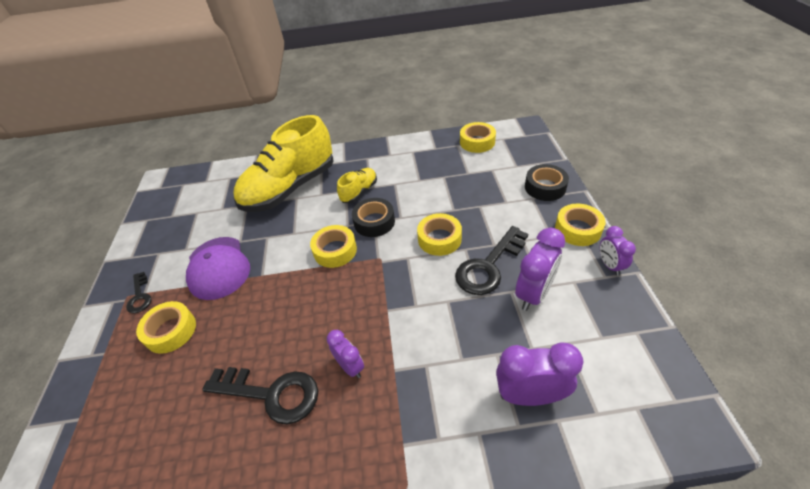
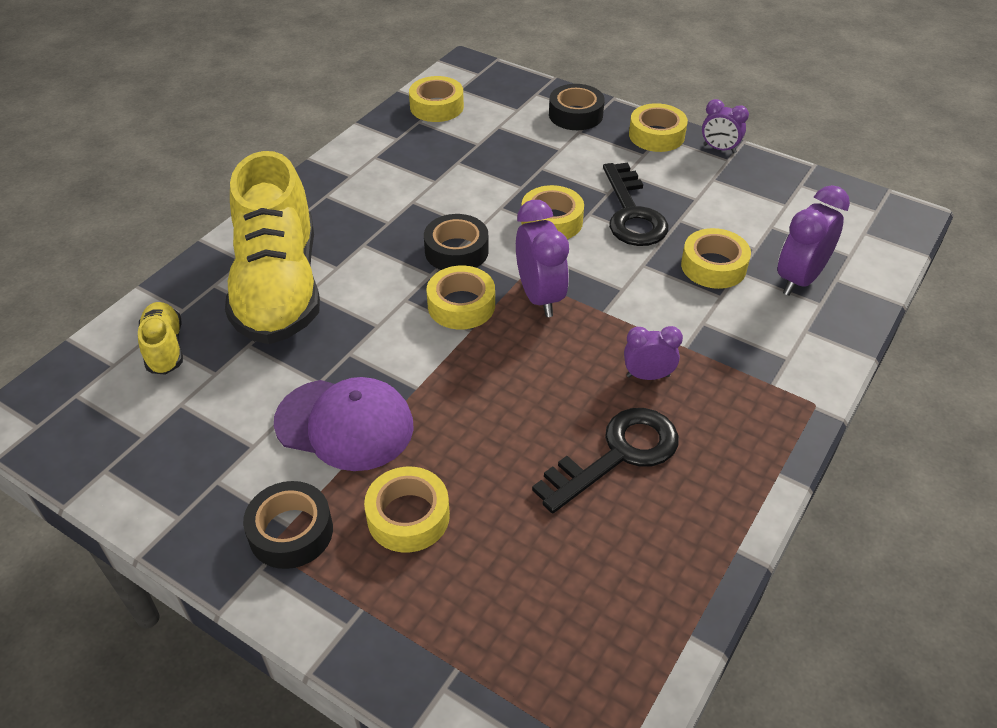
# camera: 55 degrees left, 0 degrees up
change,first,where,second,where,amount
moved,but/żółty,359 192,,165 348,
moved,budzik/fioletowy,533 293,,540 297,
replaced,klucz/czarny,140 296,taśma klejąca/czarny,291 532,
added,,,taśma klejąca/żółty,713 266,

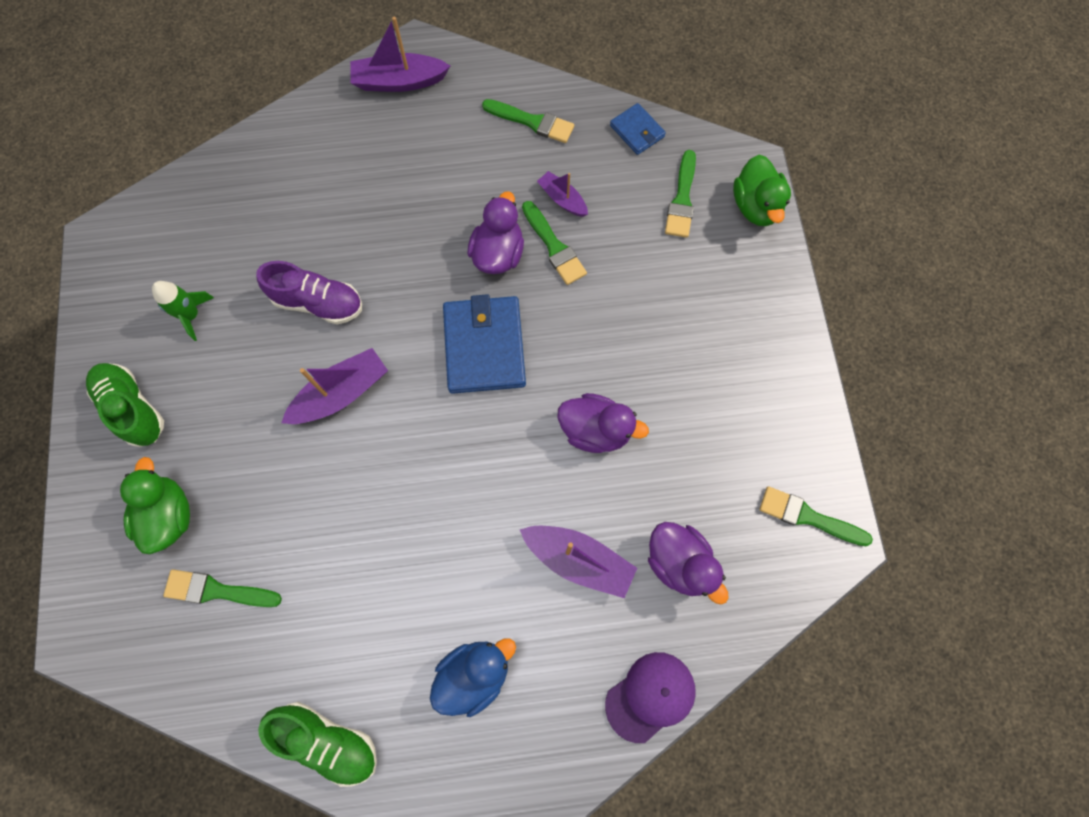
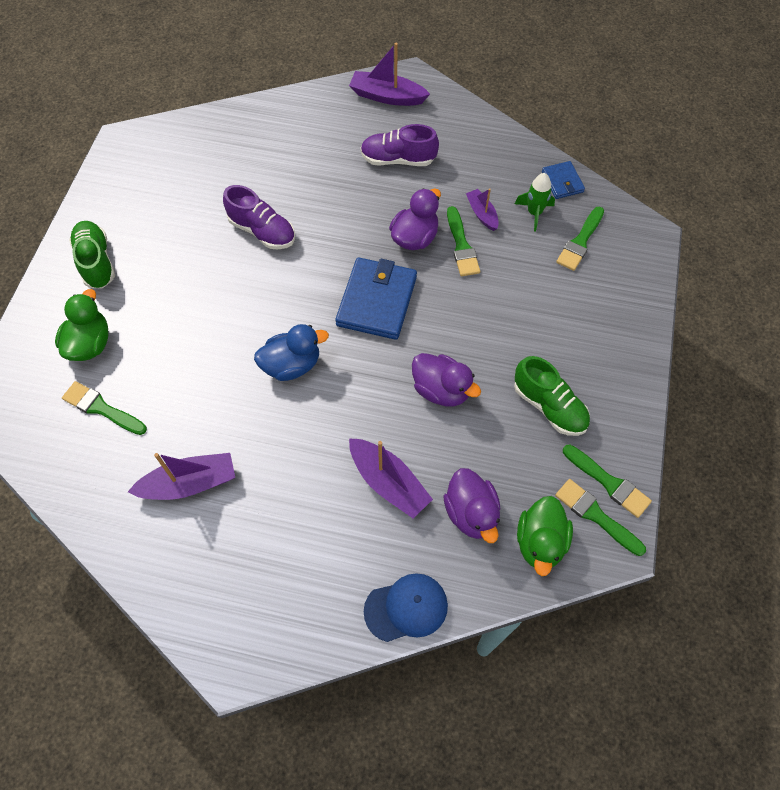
# camera: 20 degrees right, 10 degrees down
change,first,where,second,where,amount
moved,pędzel/zielony,532 122,,608 482,
moved,kaczka/zielony,755 206,,540 542,
moved,rakieta/zielony,191 315,,534 213,
moved,łódka/fioletowy,341 394,,189 483,
moved,kaczka/niebieski,474 674,,292 365,
recoloured,czapka/fioletowy,650 696,czapka/niebieski,406 608,
moved,but/zielony,328 741,,549 406,
added,,,but/fioletowy,398 159,

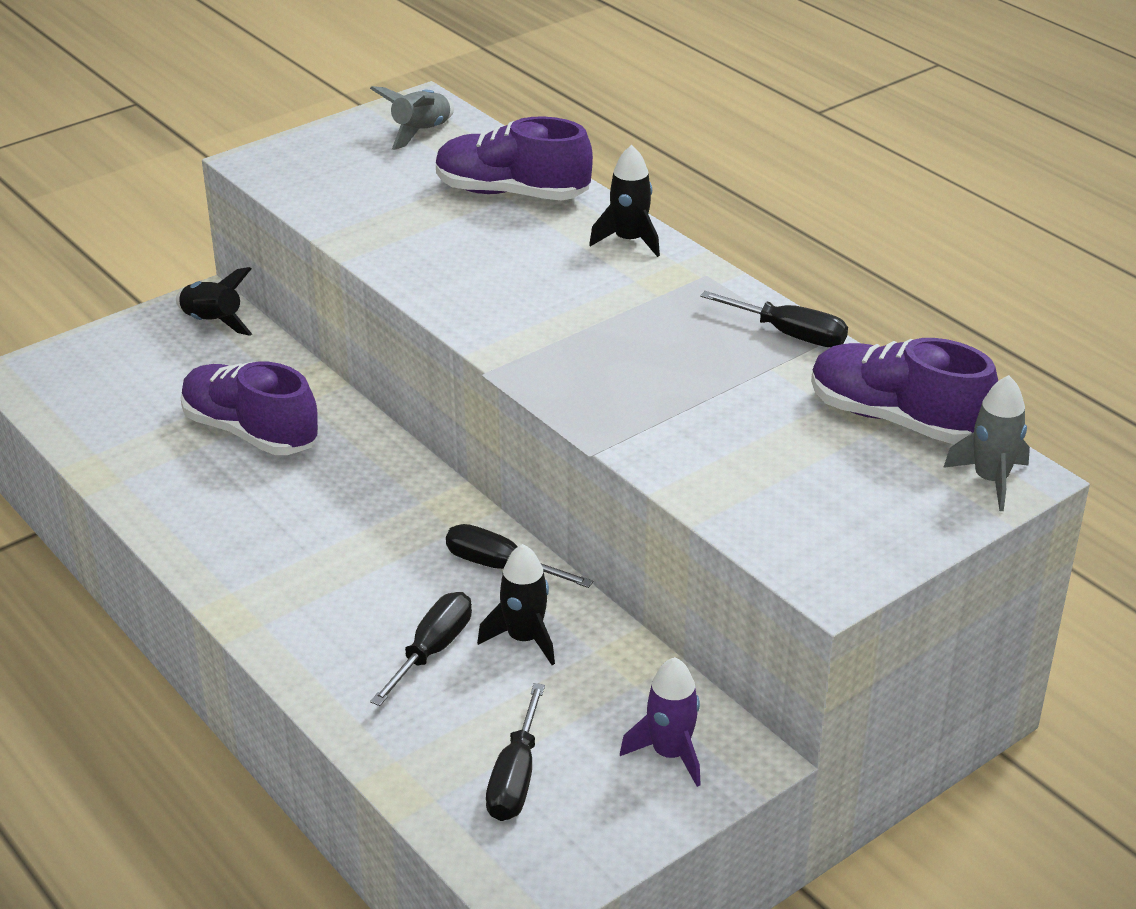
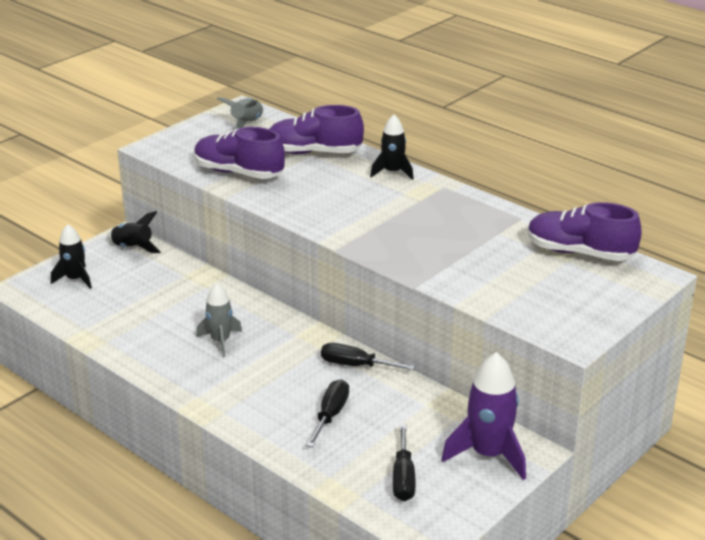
# camera: 10 degrees left, 5 degrees down
change,first,where,second,where,amount
removed,śrubokręt/czarny,790 334,,,
moved,but/fioletowy,250 432,,238 173,
moved,rakieta/szary,990 480,,220 341,
moved,rakieta/czarny,524 638,,75 279,
resized,rakieta/fioletowy,670 753,,488 454,x1.62

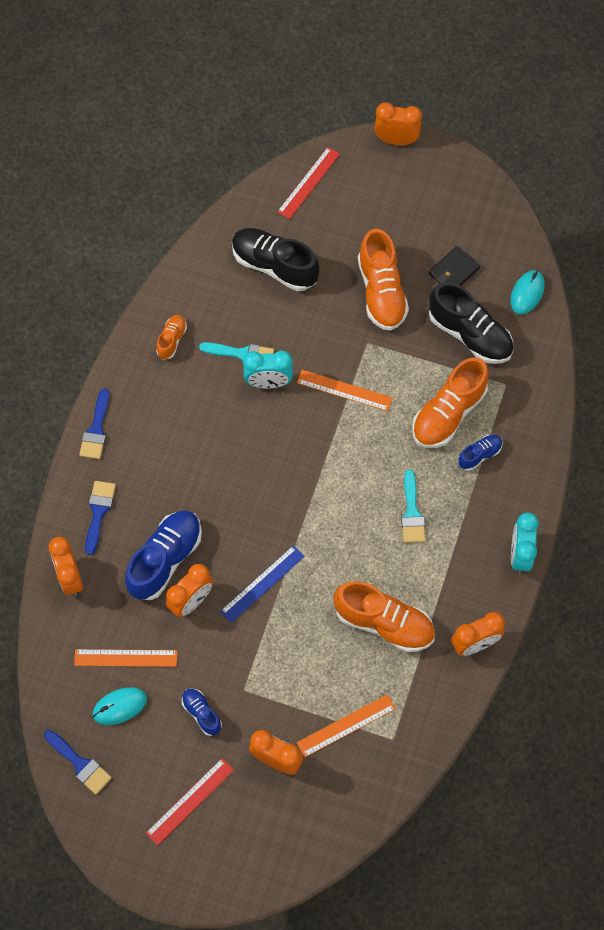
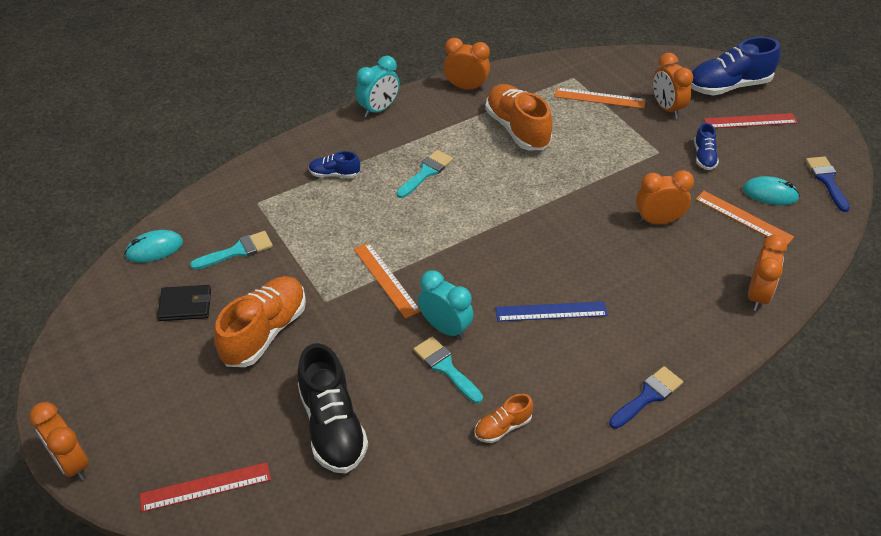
# camera: 140 degrees left, 20 degrees down
change,first,where,second,where,amount
replaced,but/czarny,469 334,pędzel/turkusowy,237 251,
removed,but/pomarańczowy,448 413,,,
removed,pędzel/niebieski,99 512,,,
moved,but/niebieski,165 559,,728 86,
moved,linijka/niebieski,262 583,,551 312,

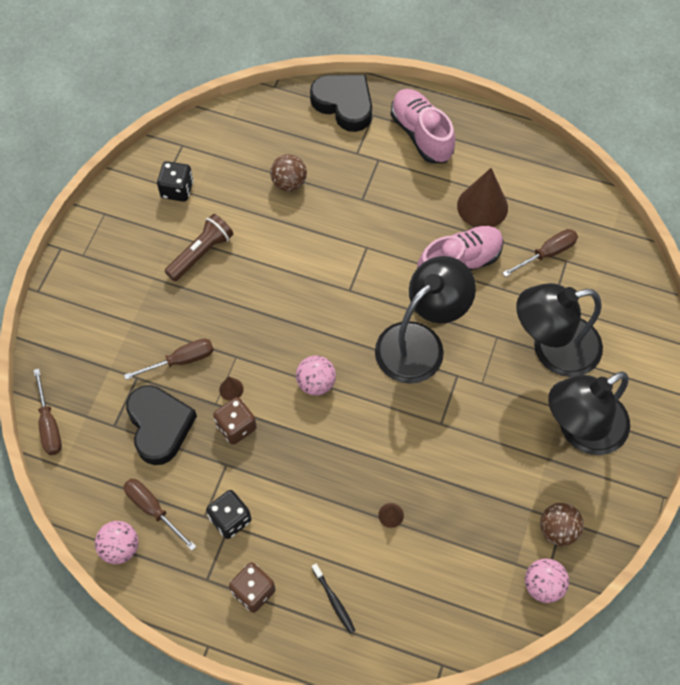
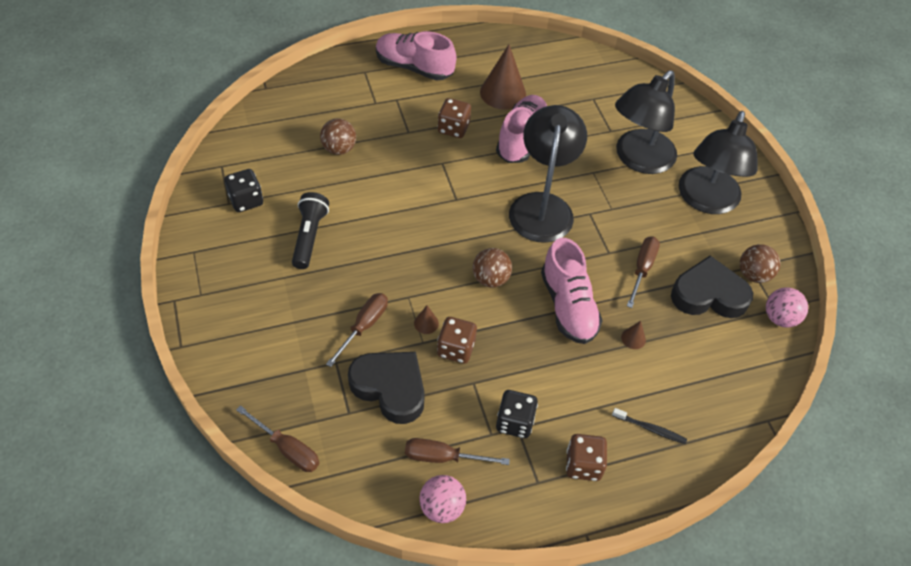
# camera: 40 degrees left, 10 degrees down
change,first,where,second,where,amount
moved,serce/czarny,344 104,,708 294,
recoloured,latarka/brązowy,201 253,latarka/czarny,309 237,
moved,śrubokręt/brązowy,547 253,,642 269,
recoloured,piłka/różowy,316 383,piłka/brązowy,490 279,
added,,,kostka do gry/brązowy,453 128,
added,,,but/różowy,568 306,

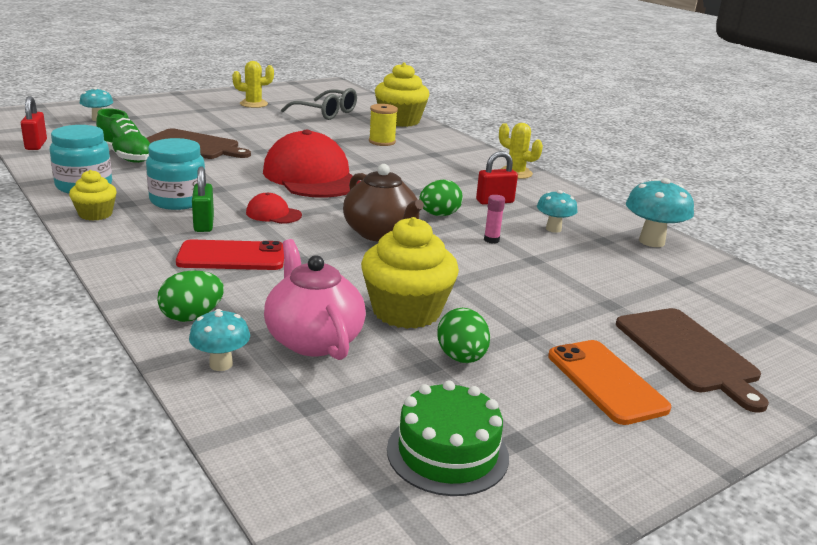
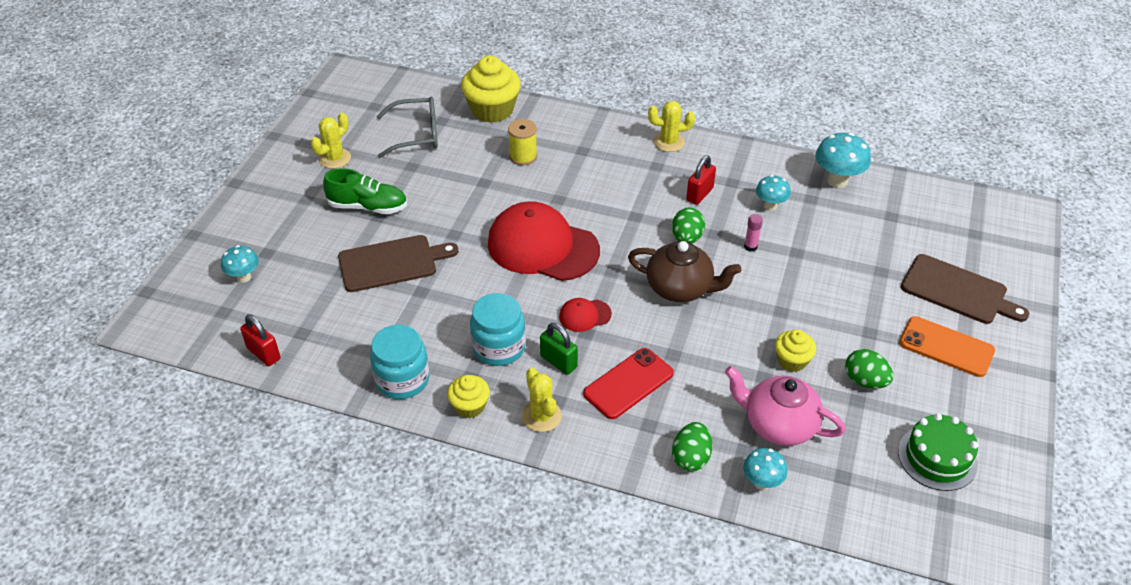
# camera: 35 degrees left, 20 degrees up
change,first,where,second,where,amount
moved,but/zielony,126 156,,368 206,
resized,muffinka/żółty,406 311,,792 360,x0.55
added,,,kaktus/żółty,541 416,

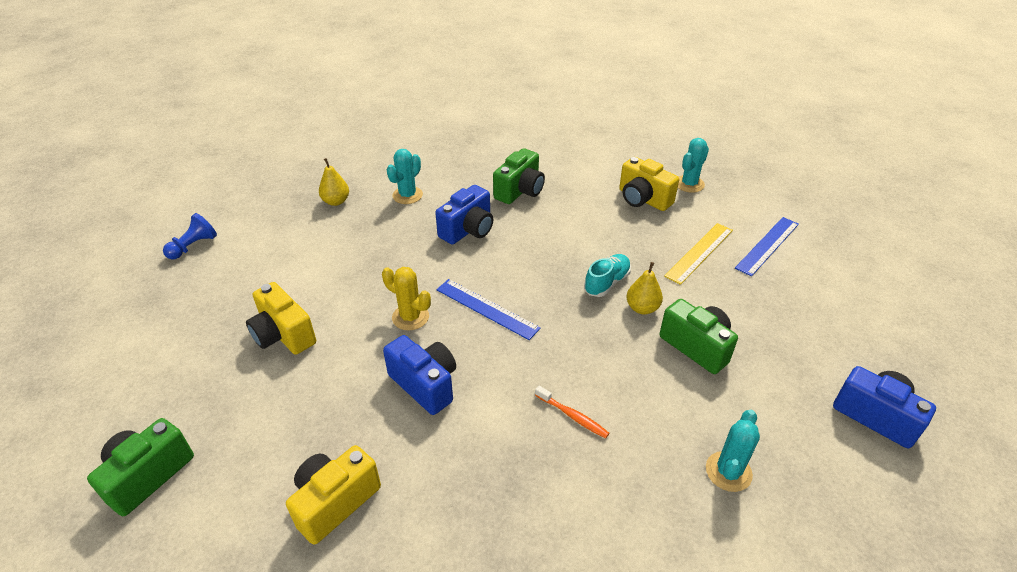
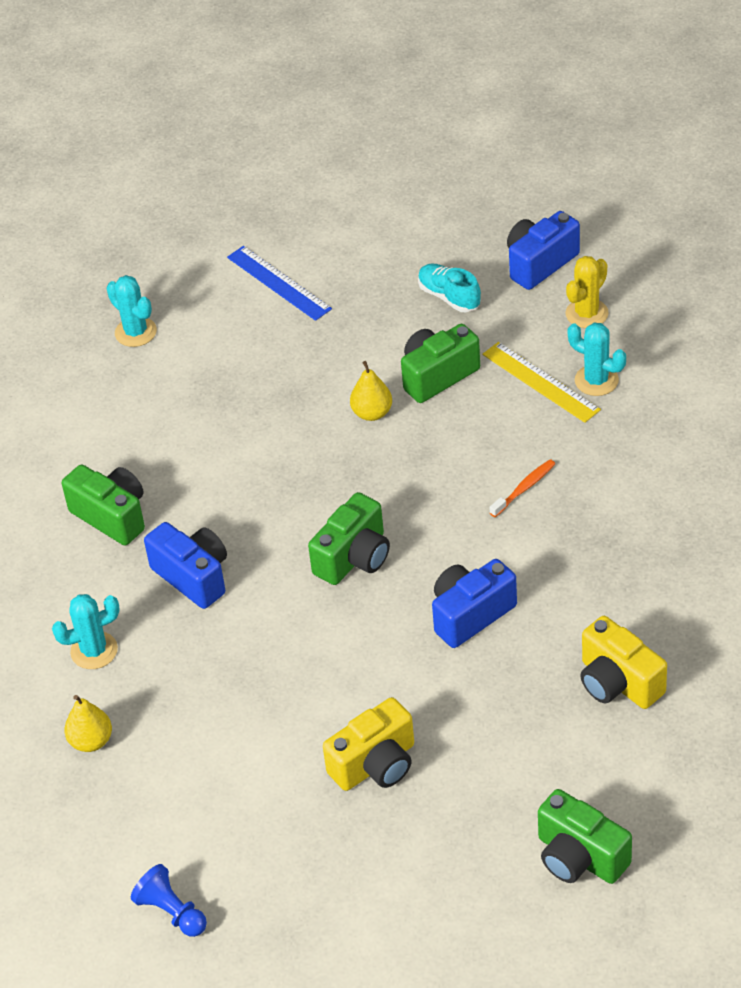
# camera: 80 degrees left, 5 degrees up
change,first,where,second,where,amount
turned,kaktus/turkusowy,407 195,,94 651,60 degrees counterclockwise
removed,aparat fotograficzny/żółty,643 199,,,
moved,linijka/żółty,699 252,,540 382,
moved,but/turkusowy,607 283,,449 297,
moved,kaktus/żółty,410 317,,587 314,
replaced,linijka/niebieski,487 308,aparat fotograficzny/zielony,354 557,

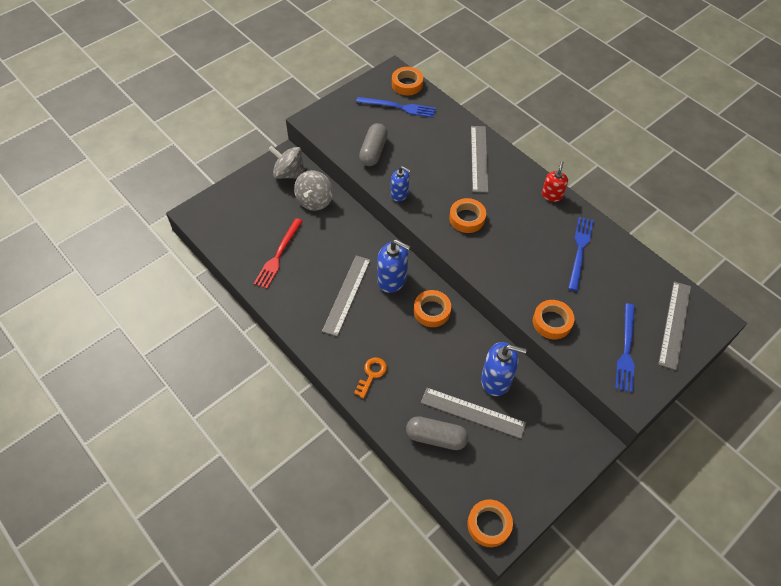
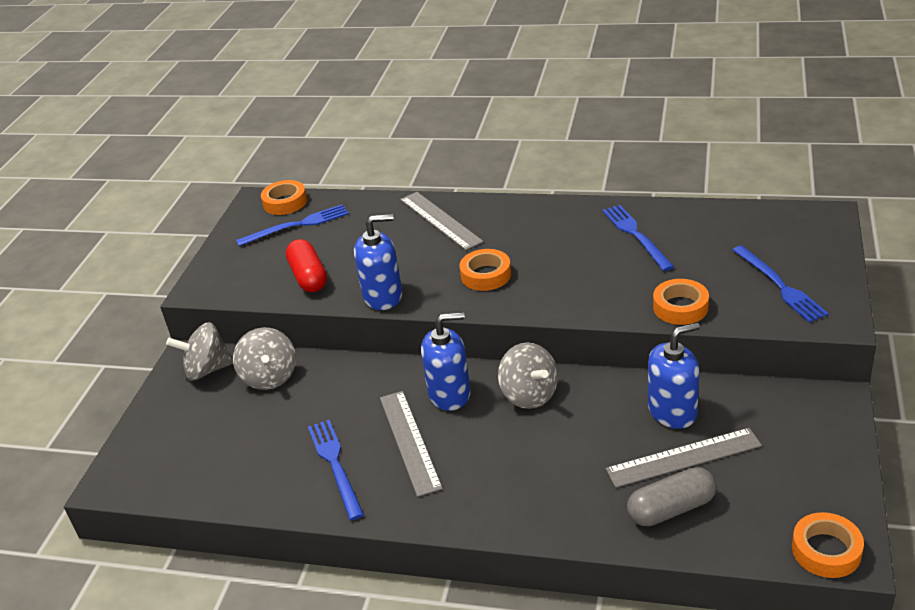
# camera: 30 degrees left, 20 degrees down
change,first,where,second,where,amount
recoloured,kapsułka/szary,373 151,kapsułka/czerwony,308 277,
removed,dozownik mydła/czerwony,552 195,,,
resized,dozownik mydła/niebieski,399 194,,383 296,x1.59
removed,widelec/czerwony,278 255,,,
removed,linijka/szary,675 324,,,
replaced,taśma klejąca/pomarańczowy,432 311,bączek/szary,529 395,
removed,klucz/pomarańczowy,371 374,,,
added,,,widelec/niebieski,335 465,

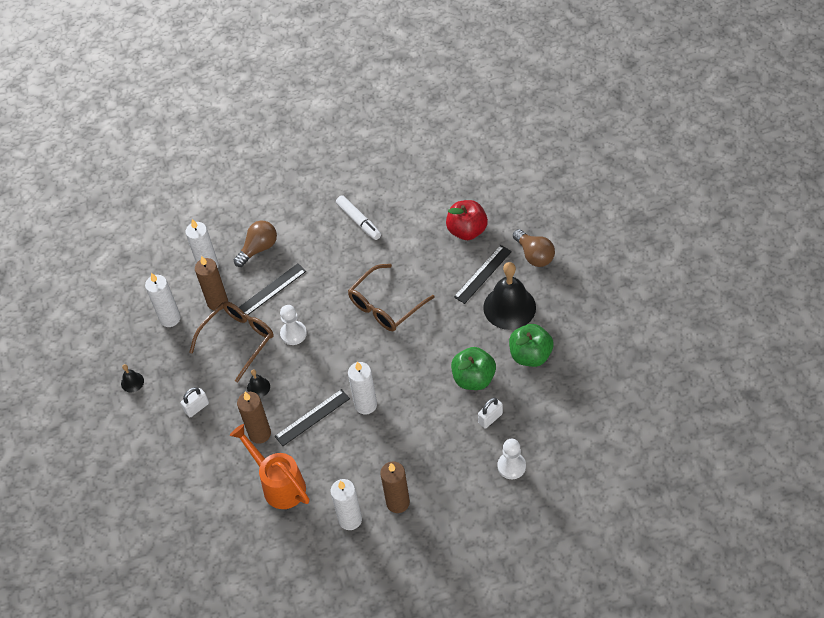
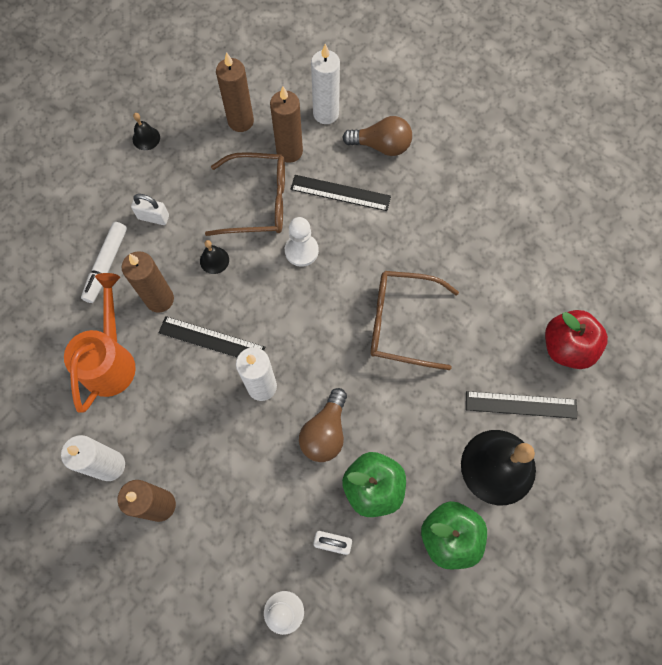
# camera: 50 degrees right, 15 degrees up
change,first,where,second,where,amount
moved,flamaster/biały,359 221,,106 265,
moved,żarówka/brązowy,534 255,,325 432,
recoloured,świeca/biały,170 318,świeca/brązowy,240 121,

